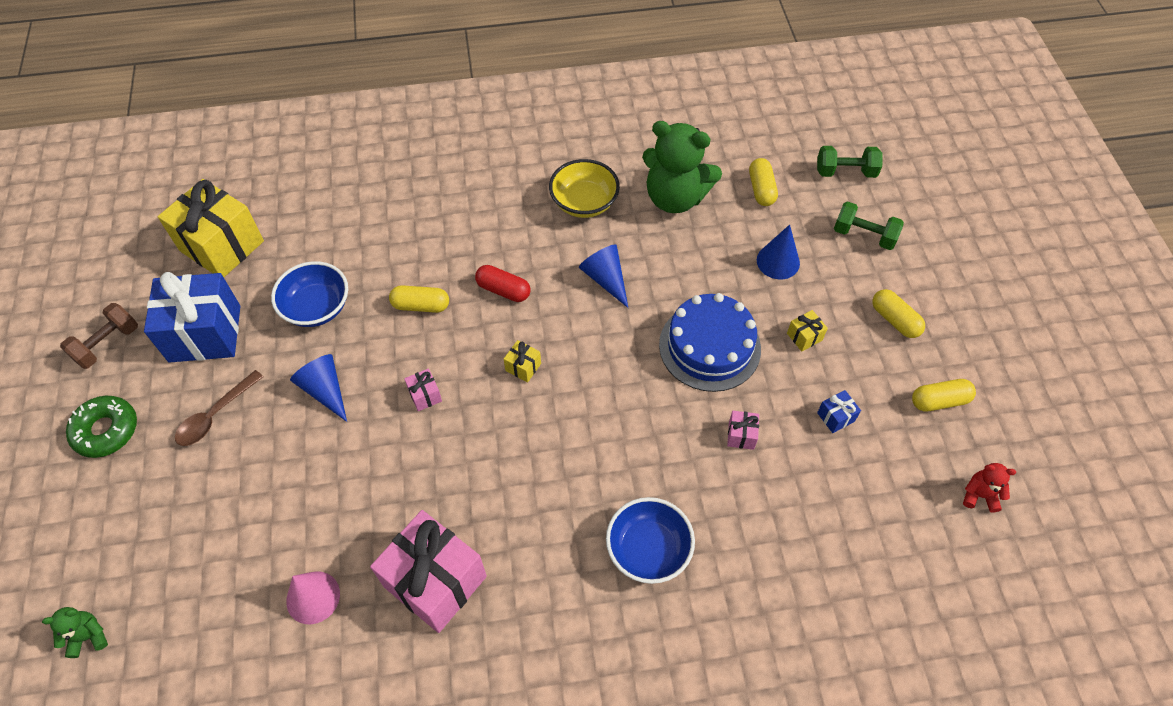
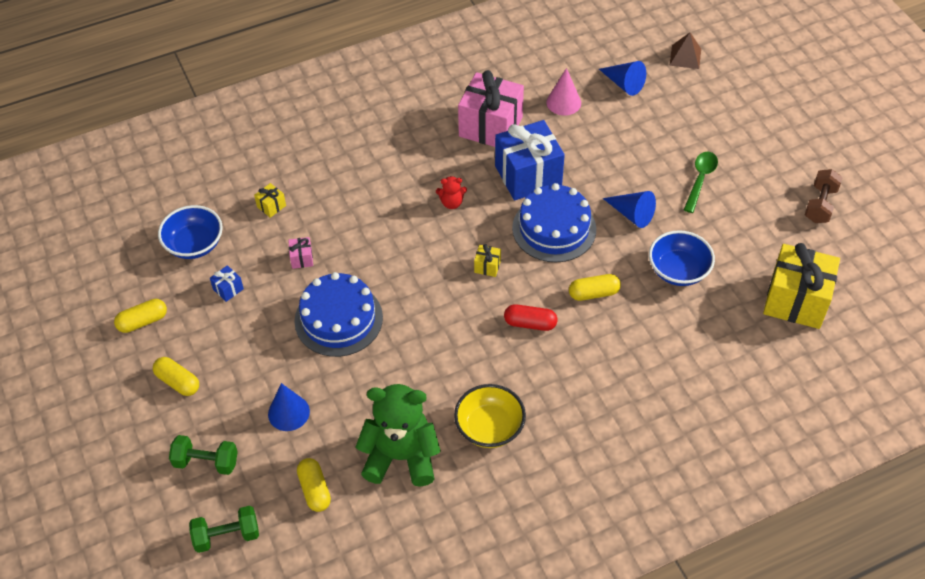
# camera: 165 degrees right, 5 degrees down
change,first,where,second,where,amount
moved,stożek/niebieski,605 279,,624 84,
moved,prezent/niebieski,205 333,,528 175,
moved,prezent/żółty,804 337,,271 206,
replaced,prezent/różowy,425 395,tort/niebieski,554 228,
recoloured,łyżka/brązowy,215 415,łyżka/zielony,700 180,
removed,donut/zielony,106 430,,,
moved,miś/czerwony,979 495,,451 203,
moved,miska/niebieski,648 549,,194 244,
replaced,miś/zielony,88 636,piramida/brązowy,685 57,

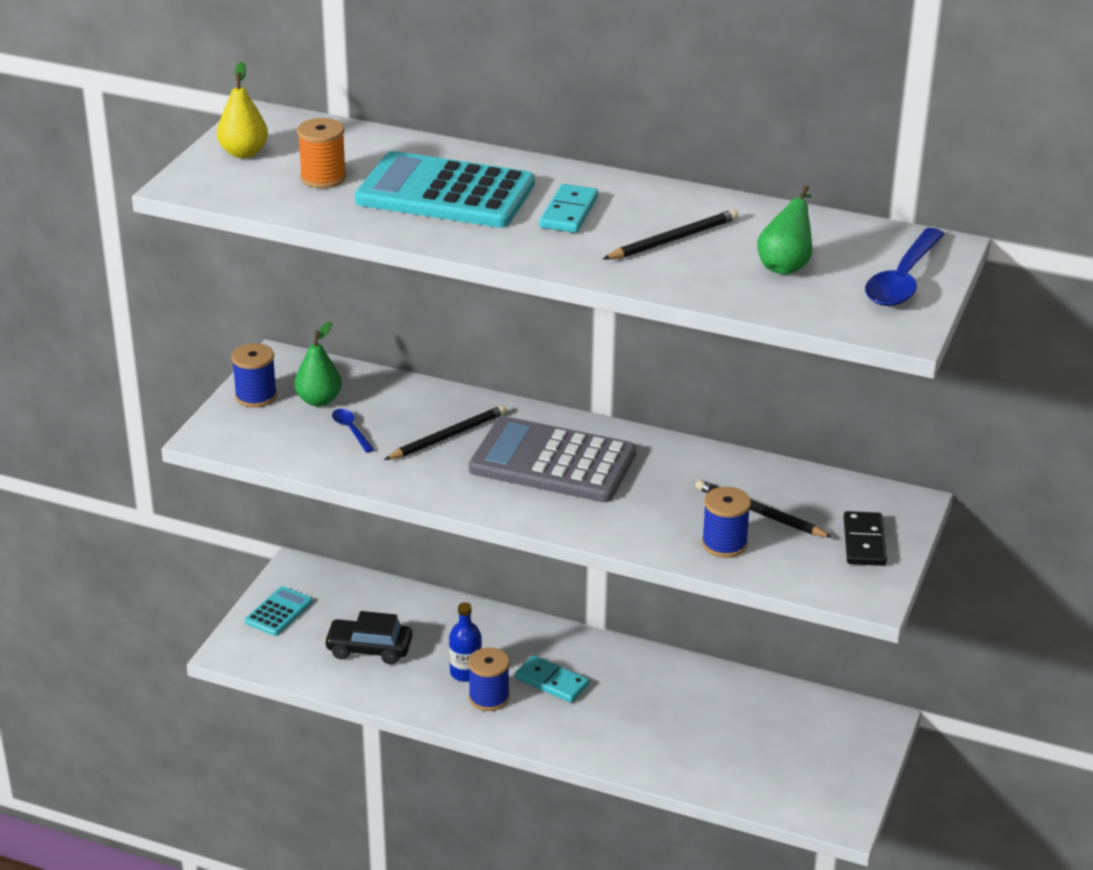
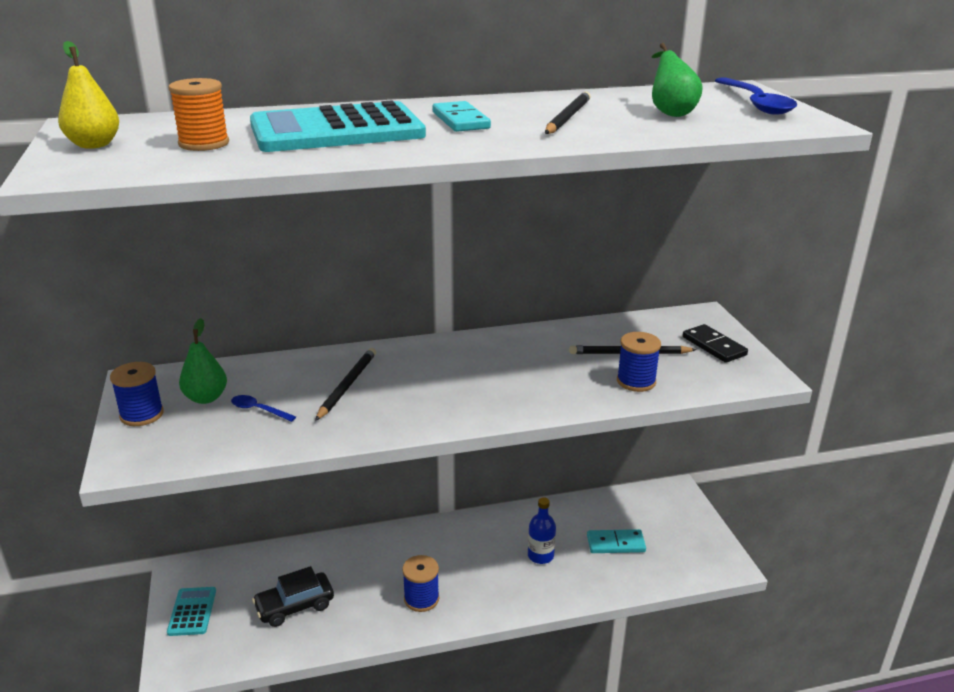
# camera: 35 degrees left, 5 degrees down
change,first,where,second,where,amount
removed,kalkulator/szary,552 462,,,
moved,butelka/niebieski,465 672,,540 556,
moved,kostka domina/turkusowy,552 682,,615 543,

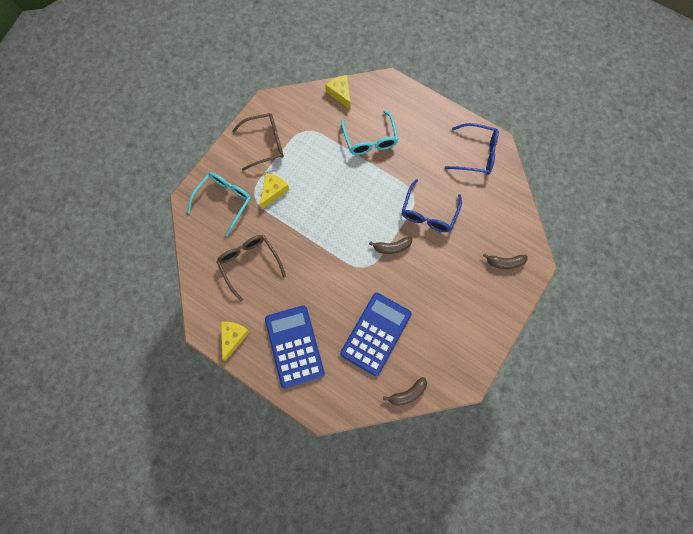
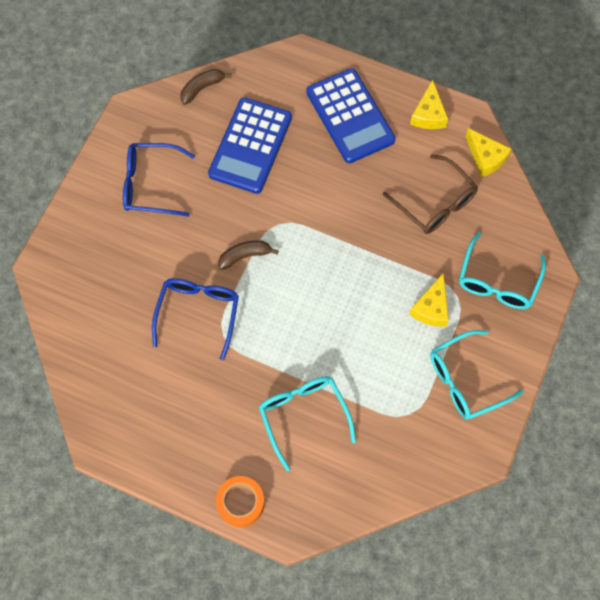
# camera: 170 degrees right, 5 degrees down
change,first,where,second,where,amount
moved,ser/żółty,340 93,,485 157,
recoloured,okulary/brązowy,265 144,okulary/turkusowy,465 380,
moved,okulary/niebieski,476 154,,150 184,
removed,banan/brązowy,504 262,,,
added,,,taśma klejąca/pomarańczowy,241 502,

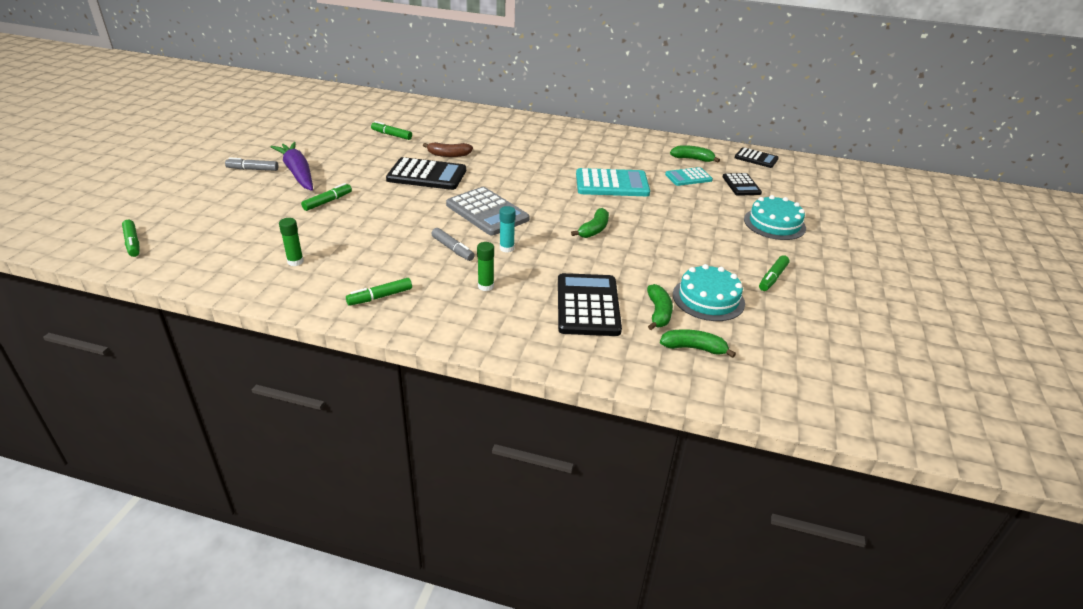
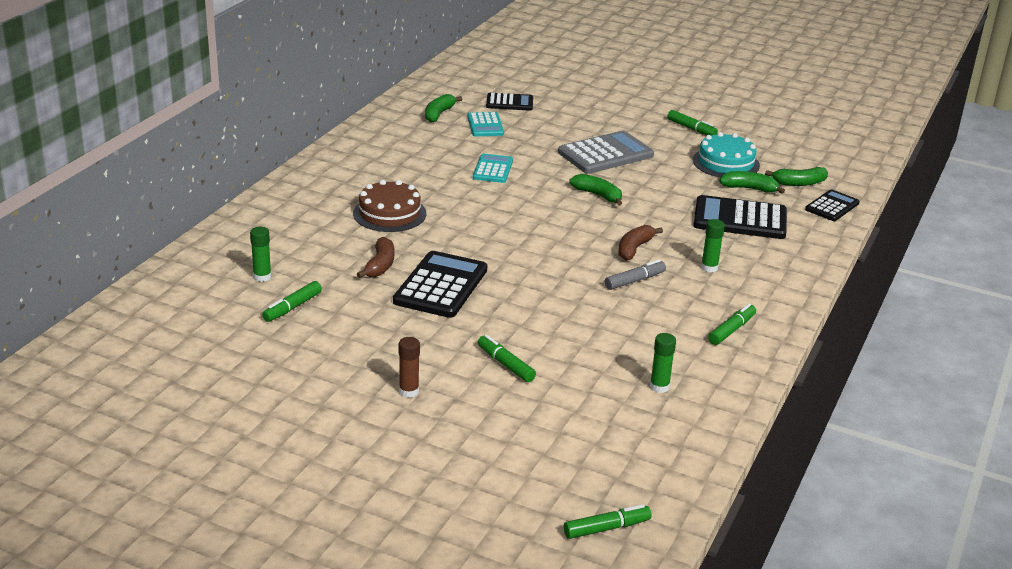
# camera: 80 degrees left, 5 degrees down
change,first,where,second,where,amount
replaced,marchewka/fioletowy,298 173,klej w sztyfcie/brązowy,409 391,
moved,kalkulator/czarny,756 158,,832 206,
removed,flamaster/szary,253 169,,,
resized,kalkulator/turkusowy,612 184,,493 169,x0.59
moved,kalkulator/szary,487 212,,605 154,
removed,tort/turkusowy,774 224,,,
replaced,klej w sztyfcie/turkusowy,507 248,banan/brązowy,634 248,
turned,flamaster/zielony,380 297,,731 330,120 degrees counterclockwise
turned,banan/zielony,694 348,,799 183,120 degrees counterclockwise
added,,,tort/brązowy,389 213,
added,,,klej w sztyfcie/zielony,262 277,

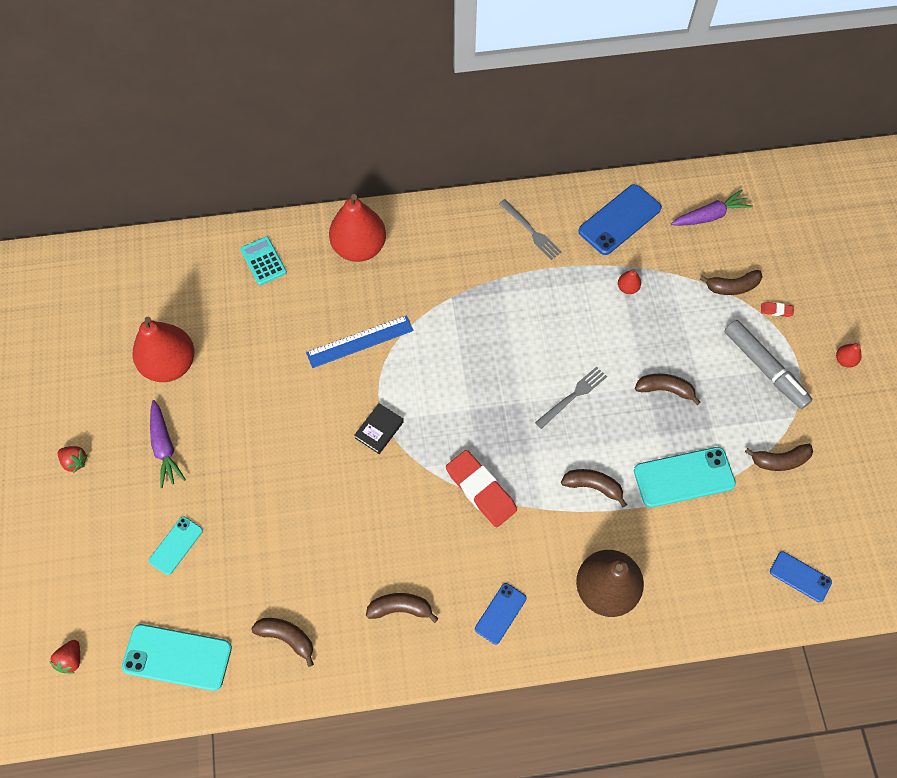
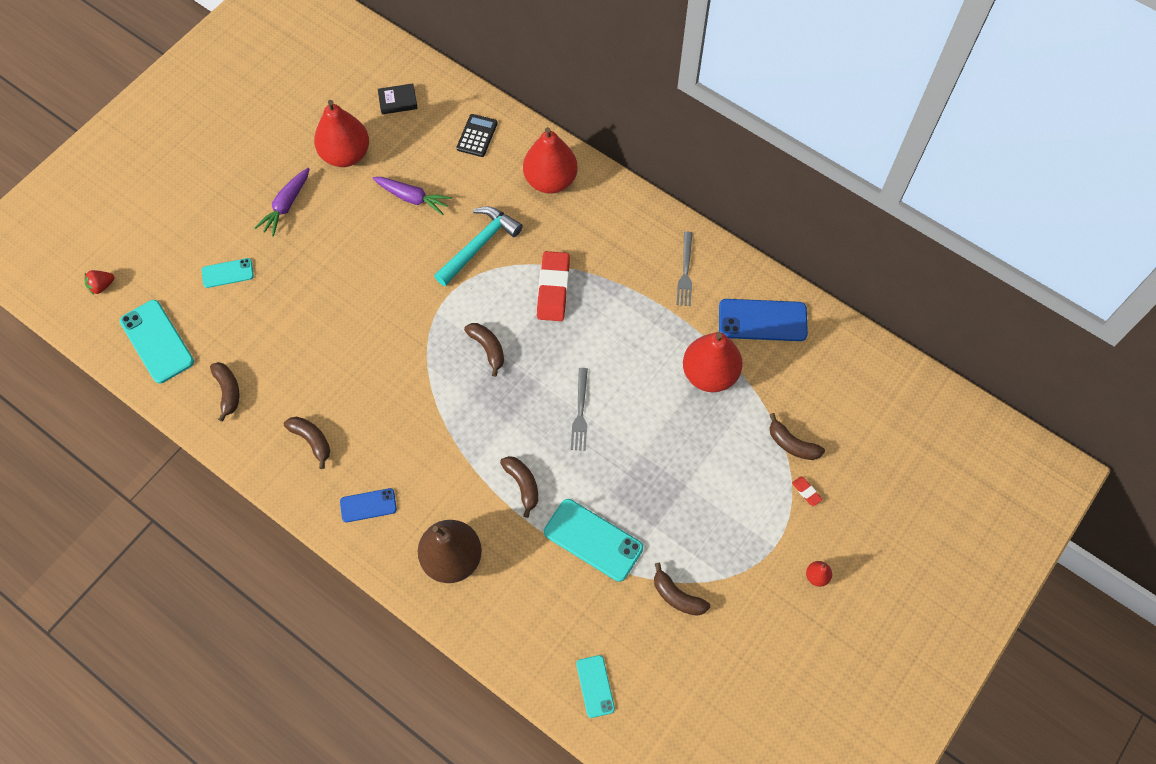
# camera: 45 degrees right, 0 degrees up
change,first,where,second,where,amount
moved,marchewka/fioletowy,710 216,,412 198,
recoloured,kalkulator/turkusowy,263 261,kalkulator/czarny,477 136,
resized,gruszka/czerwony,627 288,,709 374,x2.47
replaced,linijka/niebieski,360 341,młotek/turkusowy,479 245,
removed,flamaster/szary,764 368,,,
turned,widelec/szary,573 396,,580 412,90 degrees clockwise
moved,banan/brązowy,665 389,,488 348,
moved,książka/czarny,379 430,,398 101,
removed,truskawka/czerwony,75 461,,,
moved,gumka do mazania/czerwony,481 490,,553 289,
recoloured,telefon/niebieski,800 576,telefon/turkusowy,595 686,

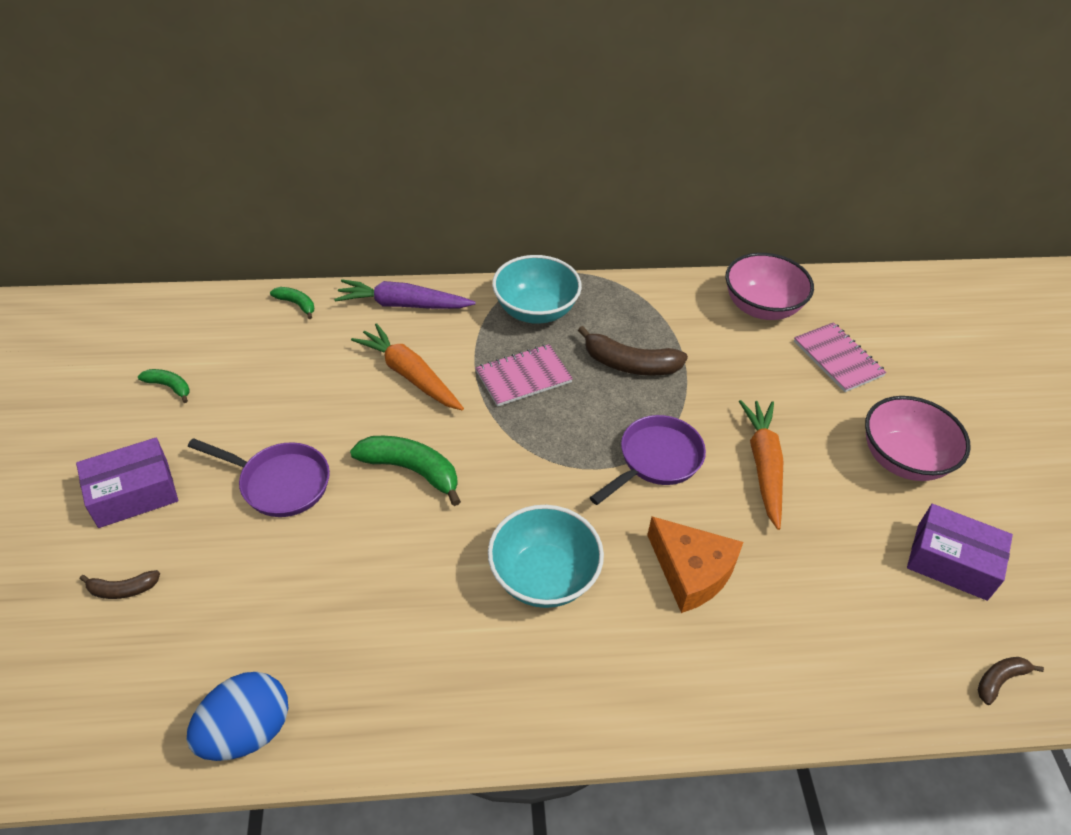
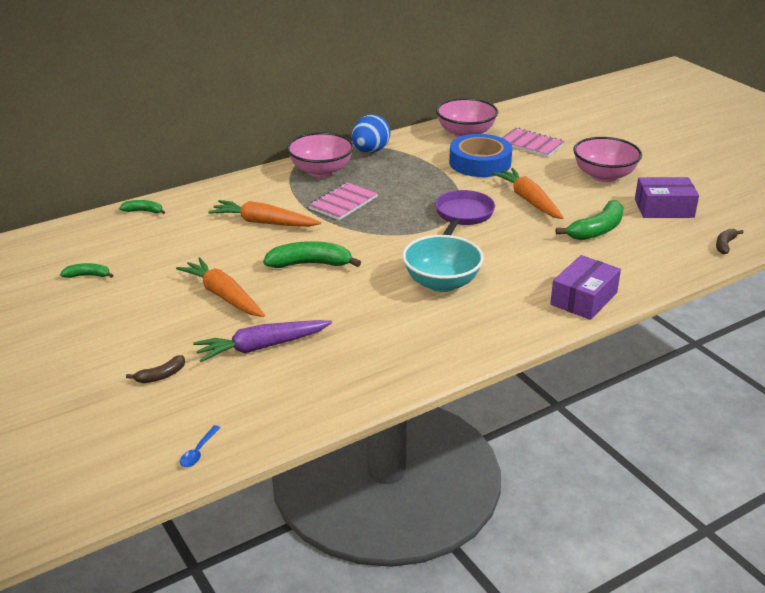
# camera: 25 degrees left, 15 degrees down
change,first,where,second,where,amount
recoloured,miska/turkusowy,535 310,miska/różowy,321 171,
moved,marchewka/fioletowy,403 305,,262 347,
removed,banan/brązowy,630 364,,,
moved,pudełko/fioletowy,133 493,,583 299,
replaced,patelnia/fioletowy,280 483,marchewka/pomarańczowy,223 296,
removed,ser/pomarańczowy,691 571,,,
moved,jajko/niebieski,247 731,,370 151,
added,,,taśma klejąca/niebieski,480 163,
added,,,banan/zielony,597 230,
added,,,łyżka/niebieski,198 451,

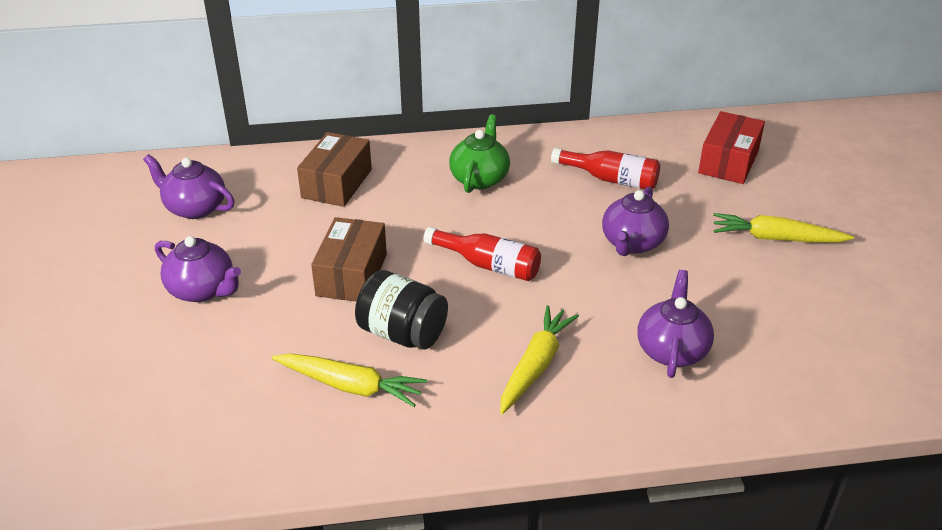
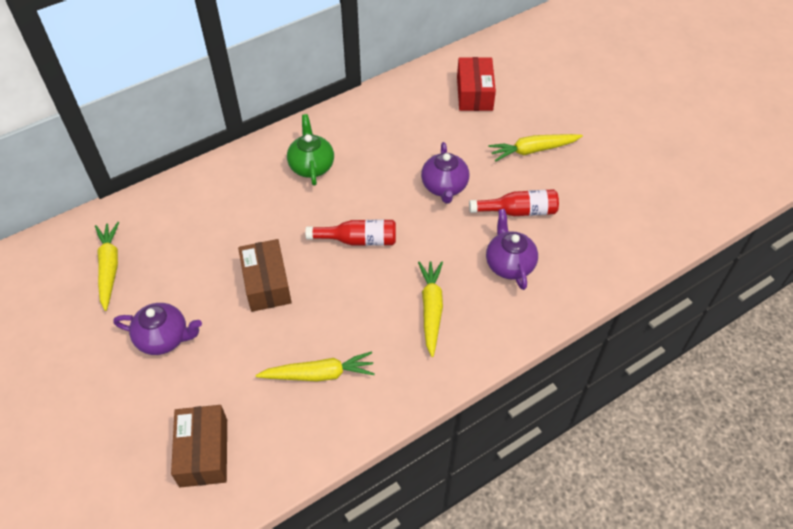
# camera: 25 degrees left, 15 degrees up
change,first,where,second,where,amount
moved,pudełko/brązowy,337 183,,204 452,
moved,butelka/czerwony,610 179,,518 211,
replaced,imbryk/fioletowy,195 208,marchewka/żółty,109 268,
removed,słoik/czarny,402 333,,,

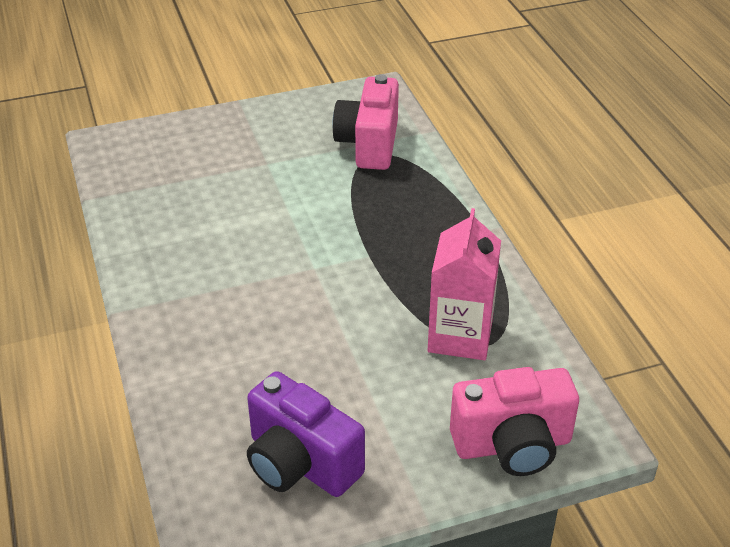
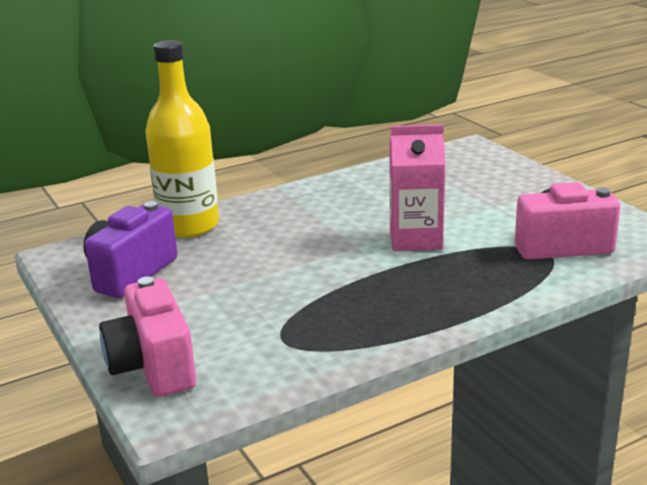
# camera: 80 degrees right, 15 degrees down
change,first,where,second,where,amount
moved,karton mleka/różowy,460 336,,415 239,
added,,,butelka/żółty,189 226,

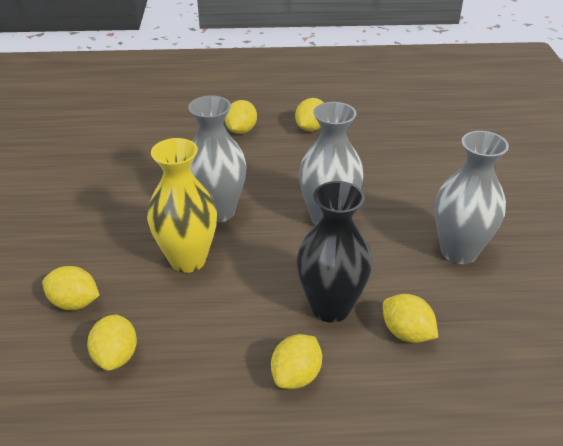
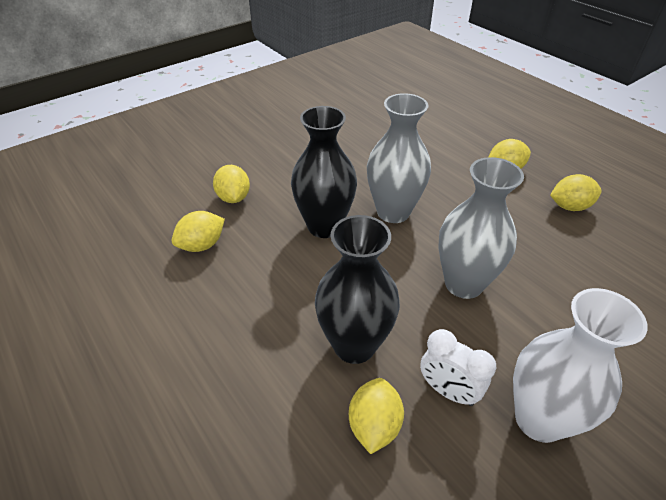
# camera: 55 degrees right, 5 degrees up
change,first,where,second,where,amount
recoloured,wazon/szary,459 251,wazon/biały,539 419,
recoloured,wazon/żółty,188 260,wazon/czarny,324 226,
removed,cytryna/żółty,296 376,,,
added,,,budzik/biały,448 391,

